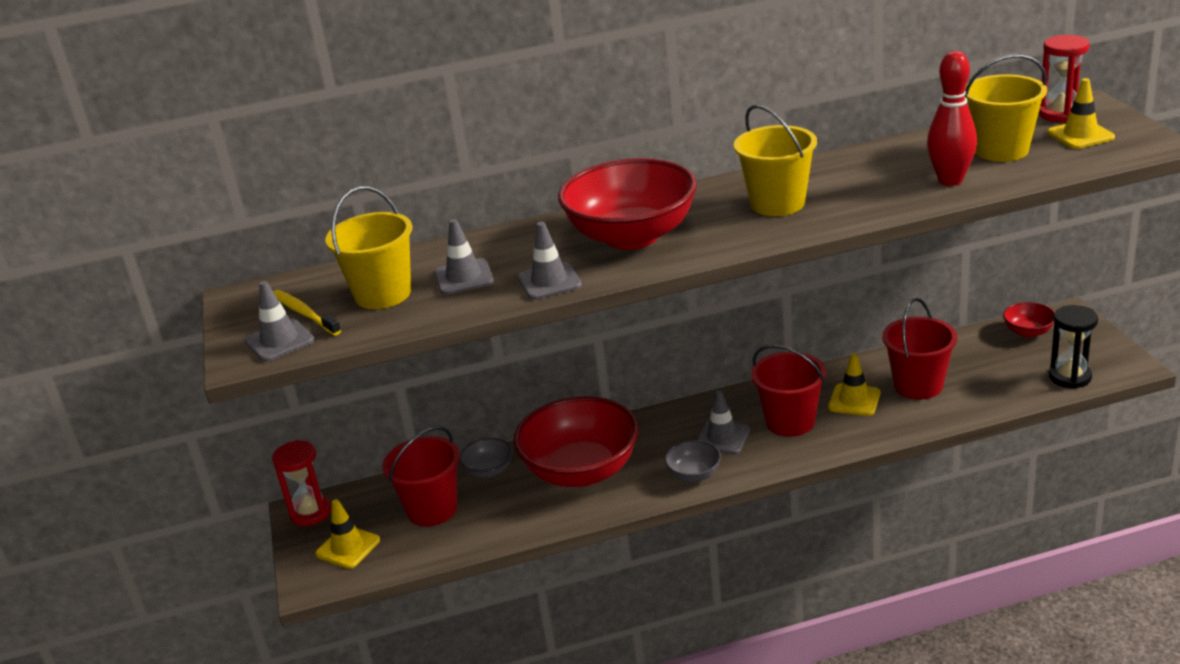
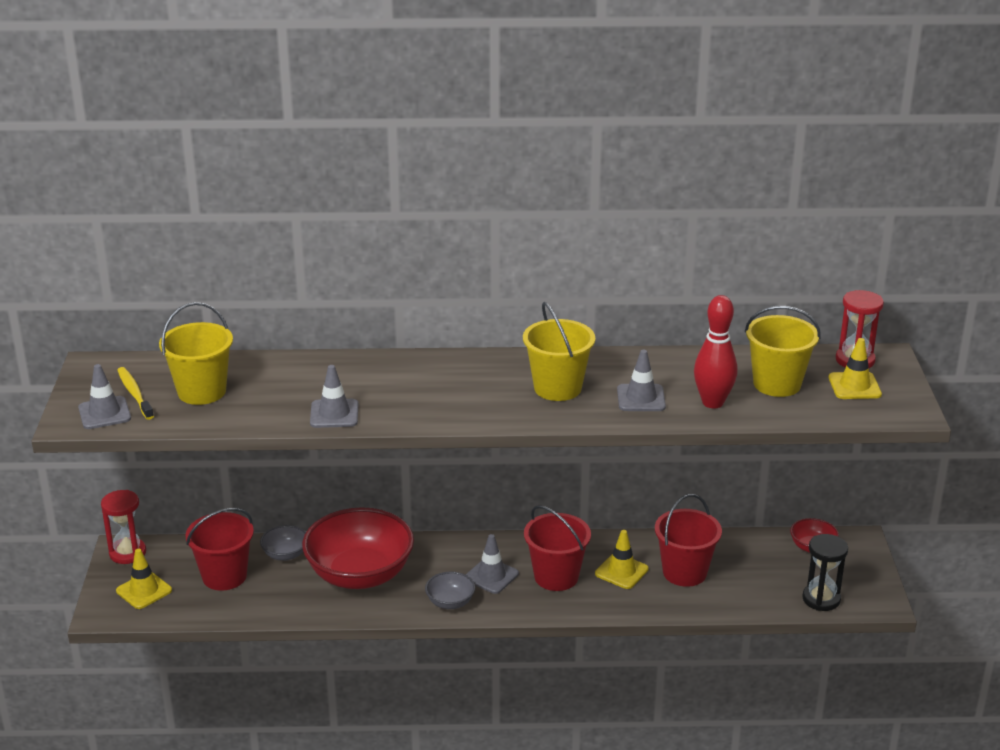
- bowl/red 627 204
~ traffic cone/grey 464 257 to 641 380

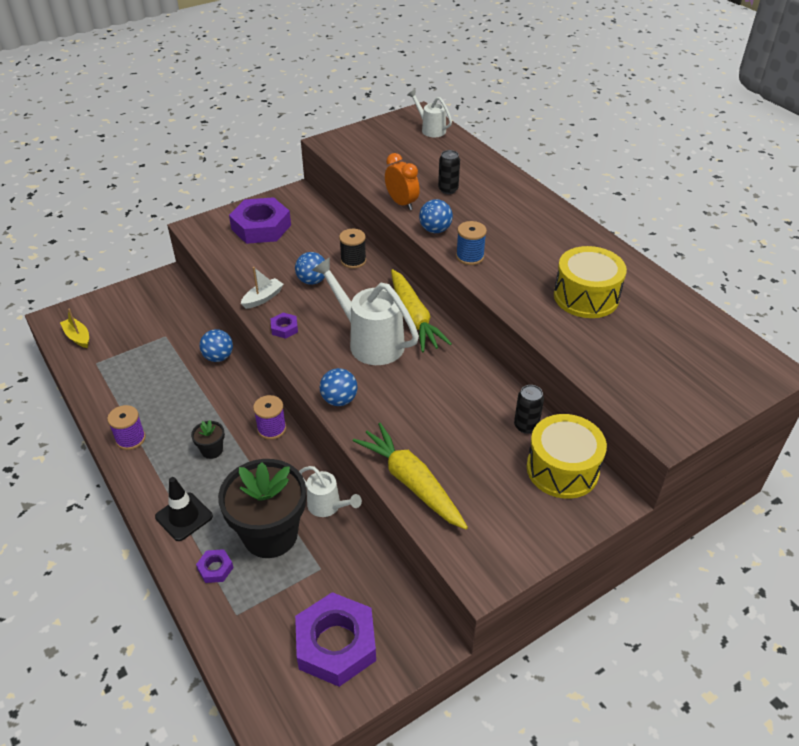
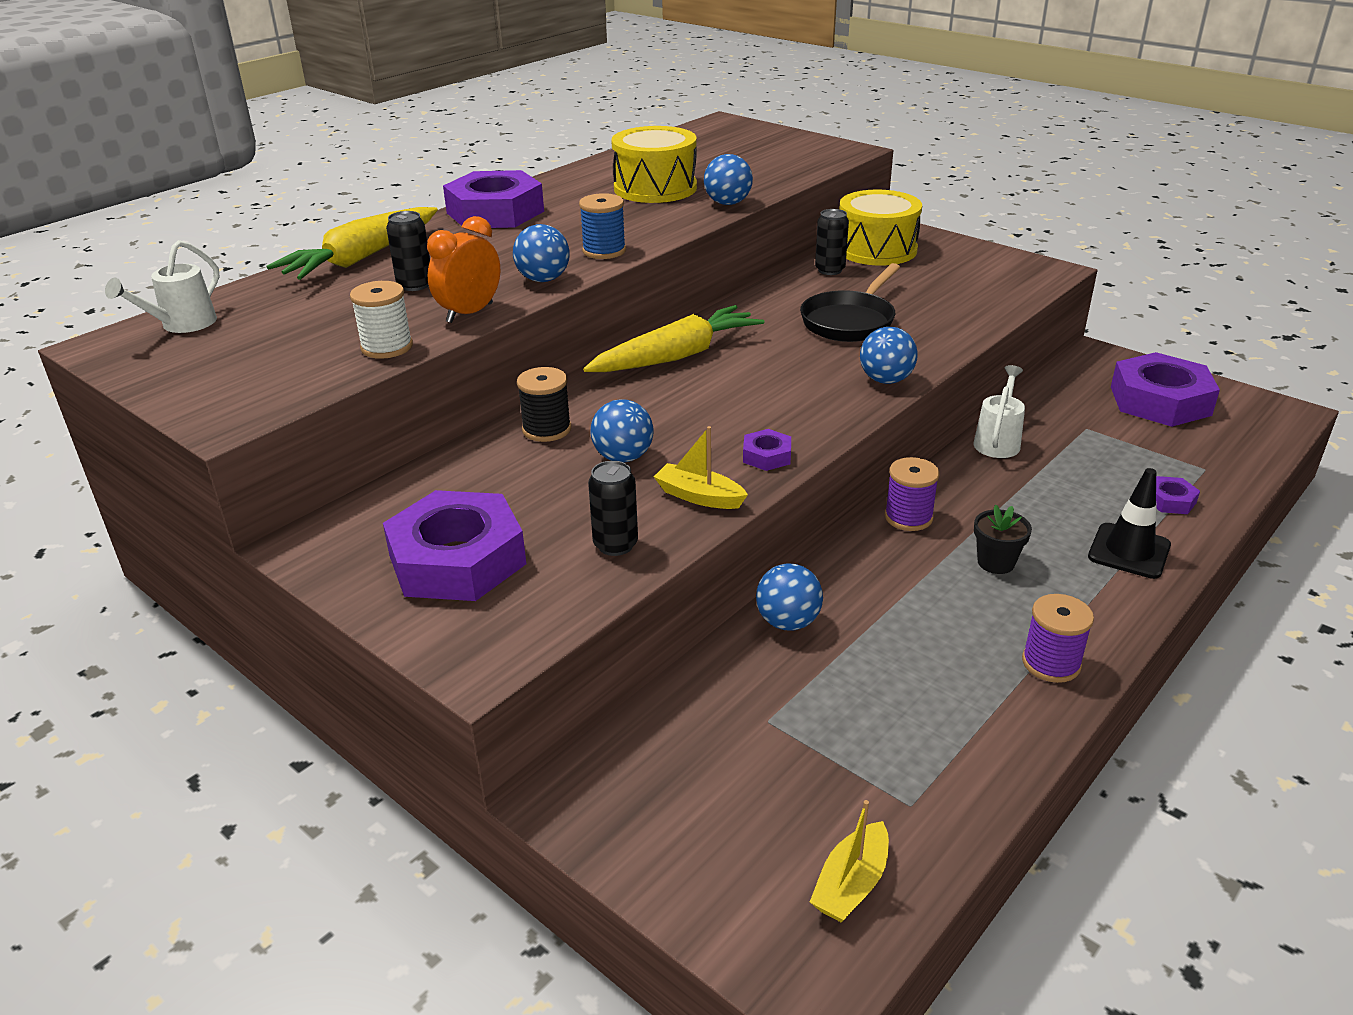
- flower pot/black 262 508
- watering can/white 365 311
+ spool/white 381 320
+ nut/purple 493 199
+ can/black 613 508
+ ball/blue 728 179
+ pan/black 850 302
~ carrot/yellow 410 476 to 352 243
~ boat/white 262 288 to boat/yellow 701 467

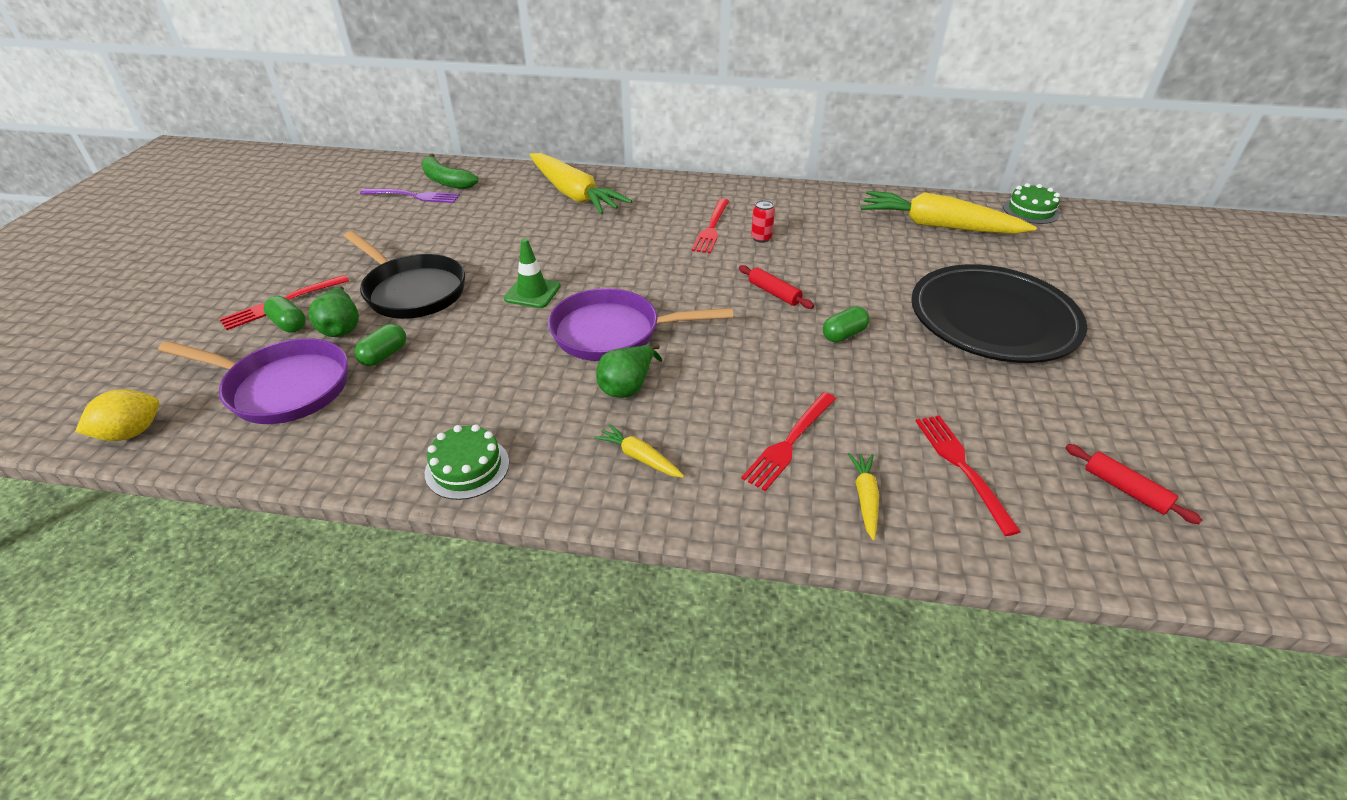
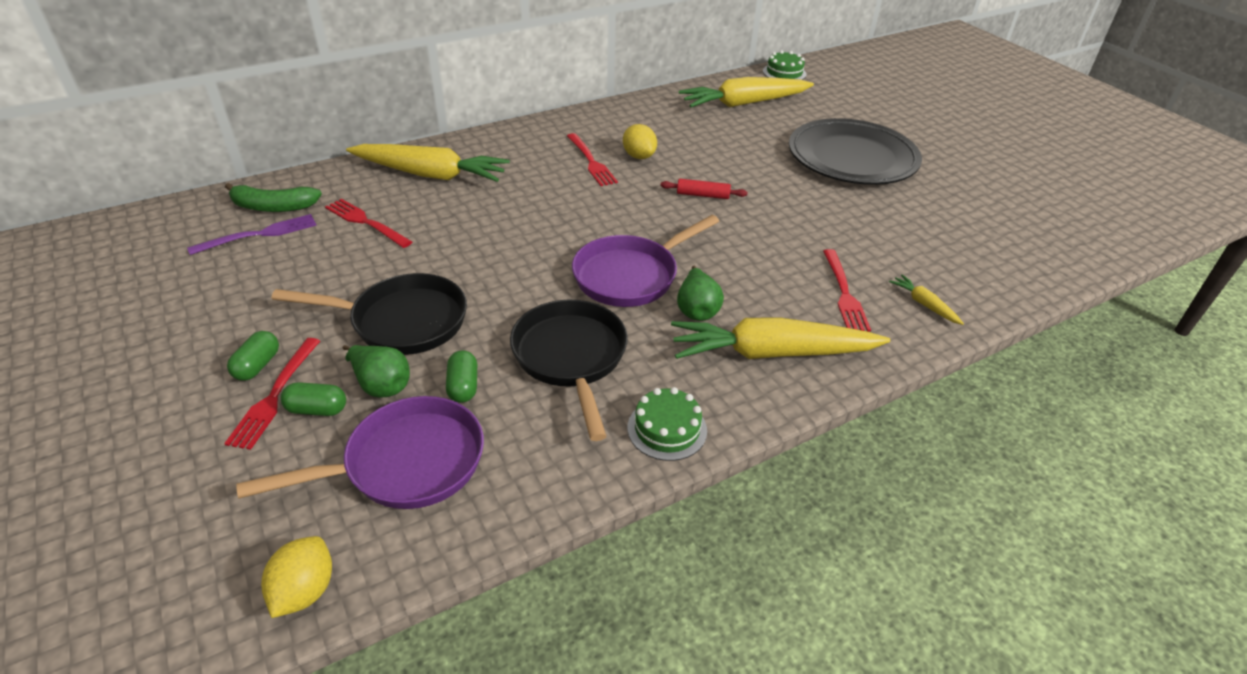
- traffic cone/green 532 273
- rolling pin/red 1133 484
+ pan/black 569 370
~ capsule/green 846 324 to 253 356
~ fork/red 968 475 to 368 223
~ can/red 763 221 to lemon/yellow 640 141
~ carrot/yellow 639 450 = 780 338 x2.34

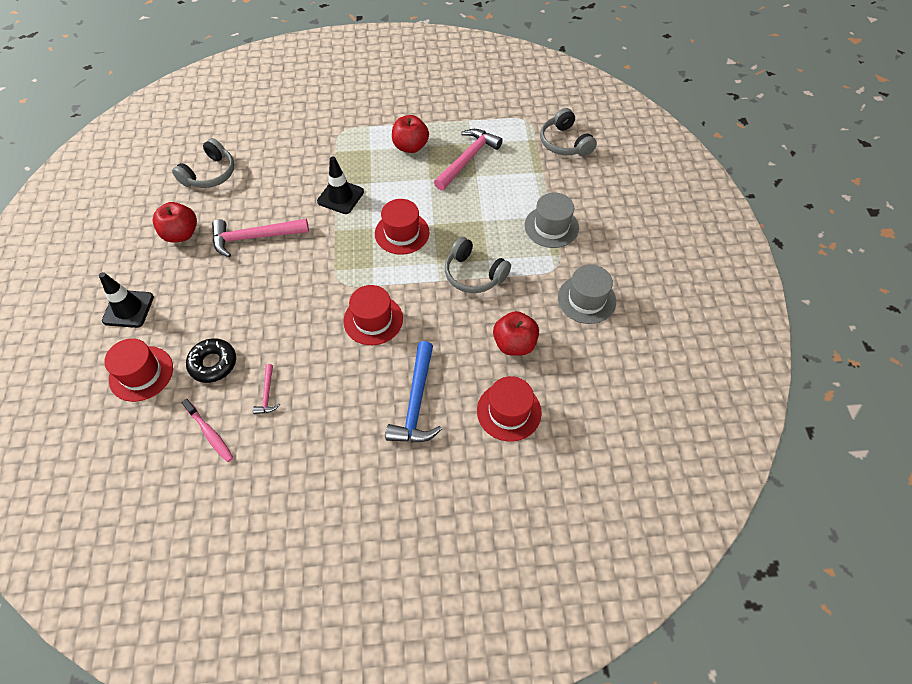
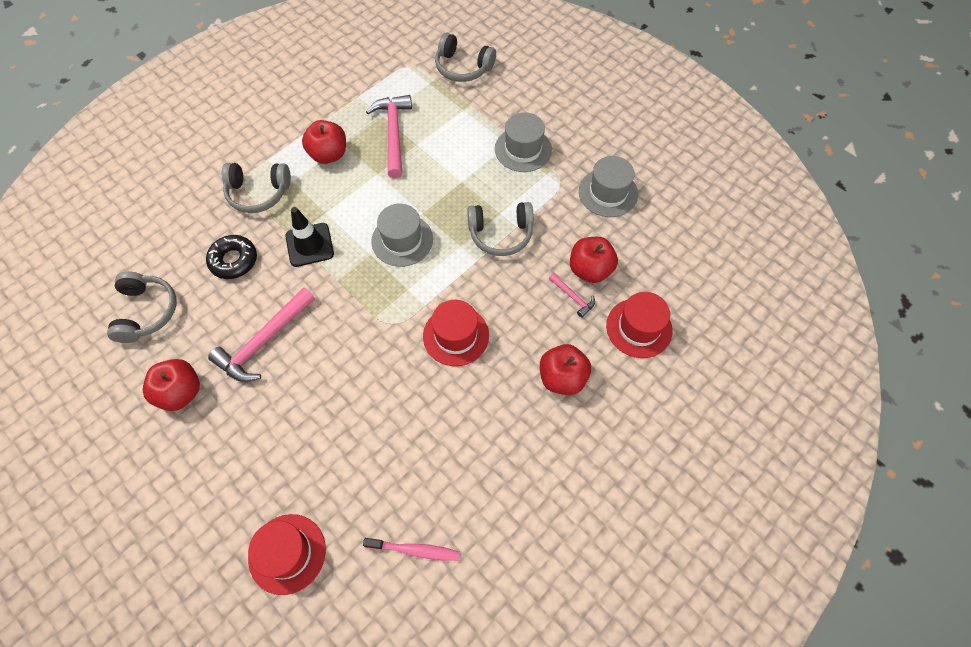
- traffic cone/black 126 300
+ headphones/grey 256 188
~ donut/black 211 360 to 231 257
~ hammer/pink 266 389 to 572 295
~ hammer/blue 413 392 to apple/red 565 369
~ hat/red 402 227 to hat/grey 402 235

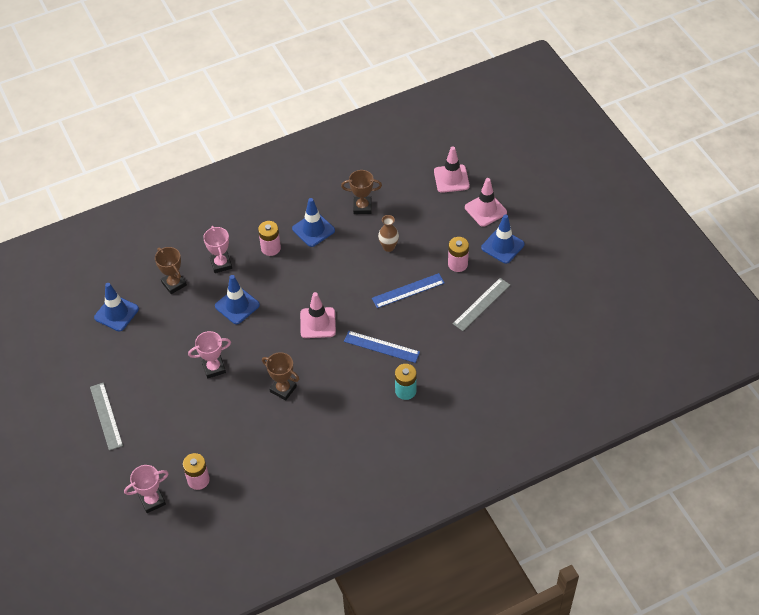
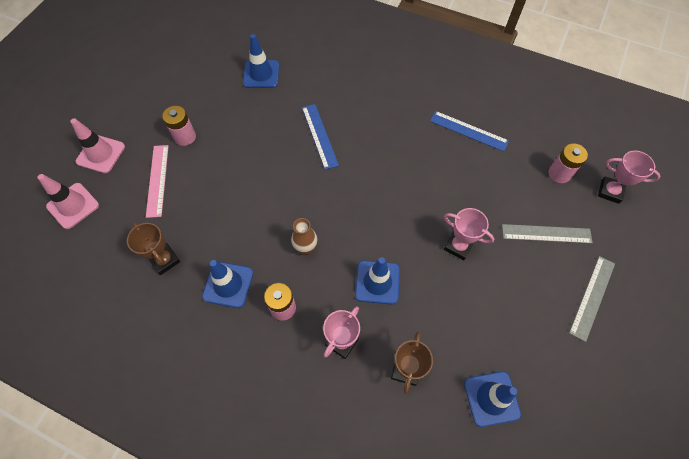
- trophy/brown 280 376
- traffic cone/pink 318 315
- battery/turquoise 406 382
+ ruler/pink 157 181
~ ruler/blue 408 290 to 469 131
~ vase/brown 388 233 to 304 236
~ ruler/grey 481 304 to 547 234
~ traffic cone/blue 503 239 to 261 61

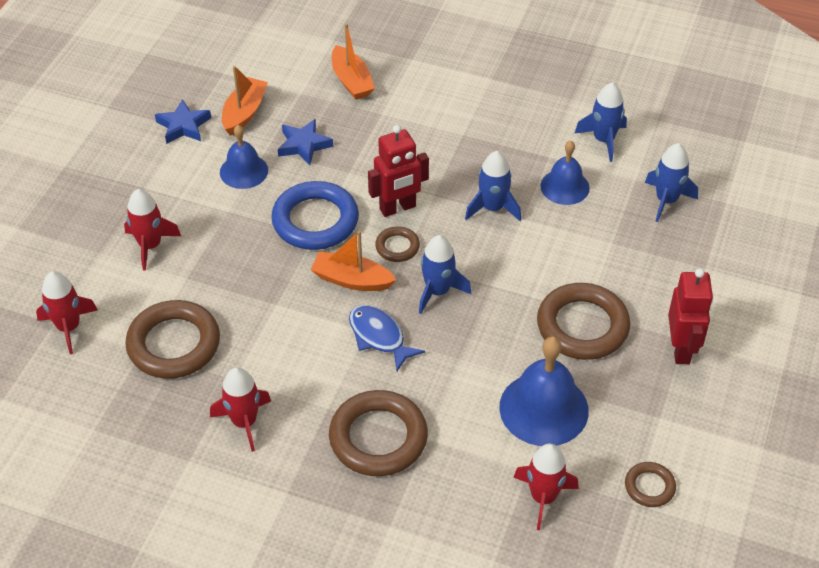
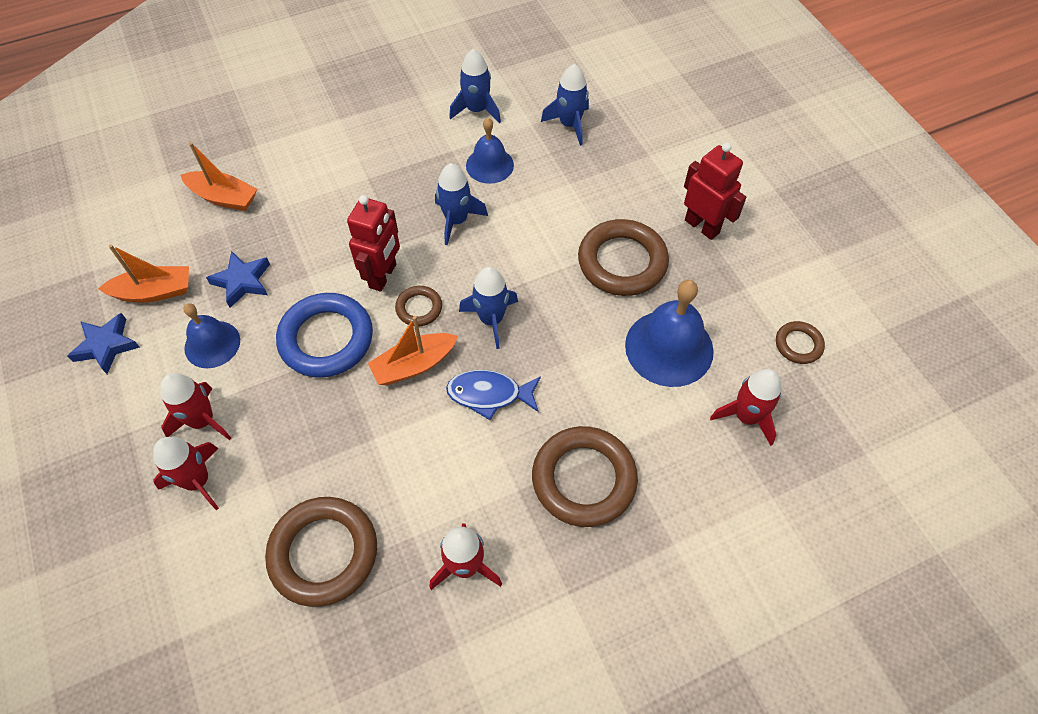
~ rocket/red 67 312 to 196 406
~ boat/orange 245 100 = 143 274 105 degrees clockwise

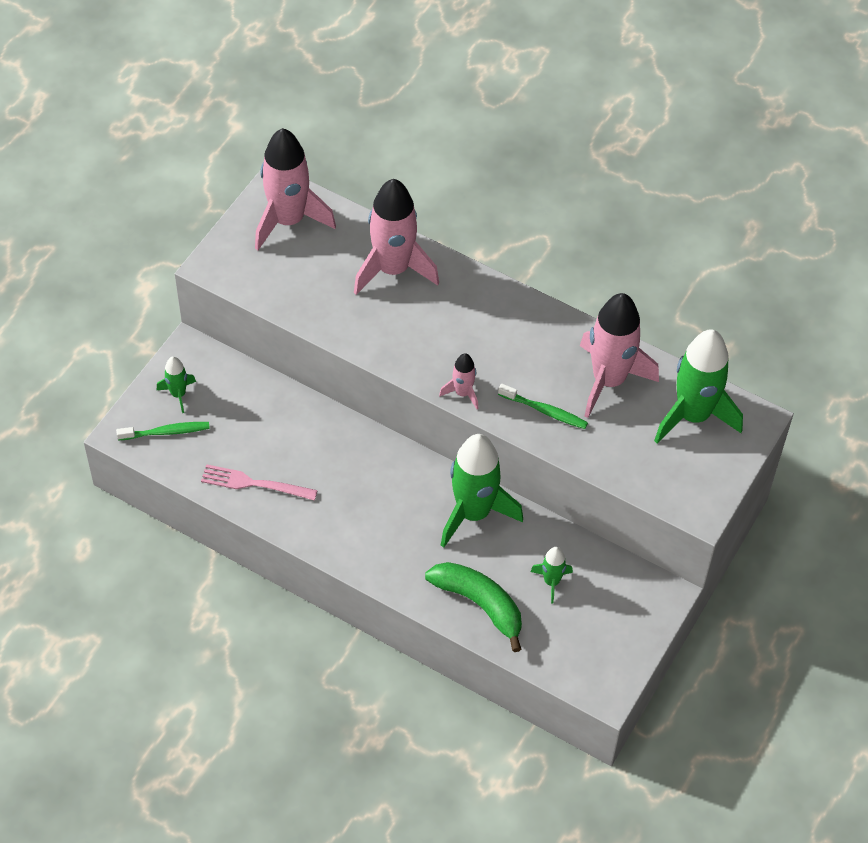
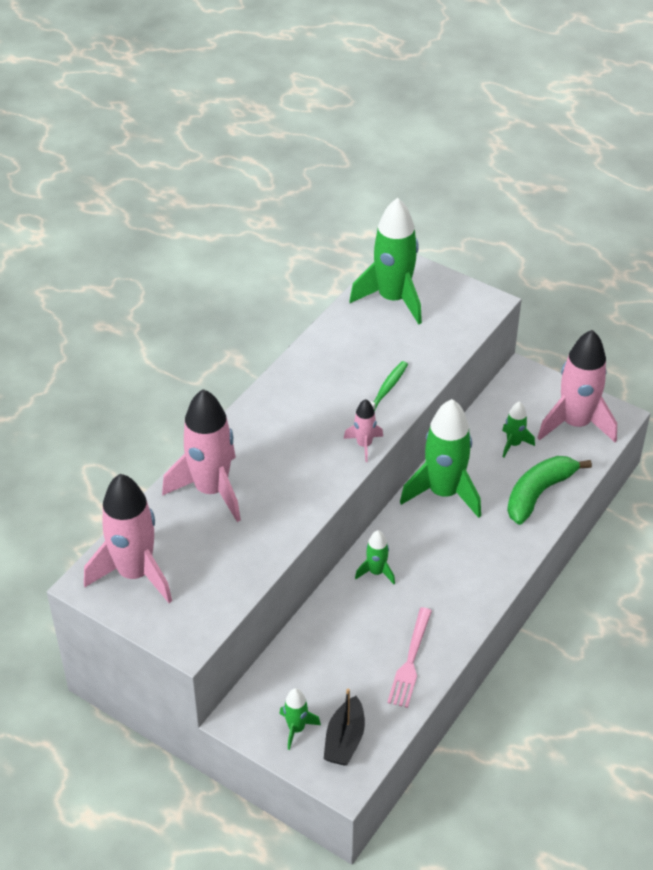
+ rocket/green 375 557
~ rocket/pink 619 355 to 577 386
~ toothbrush/green 163 431 to boat/black 344 727

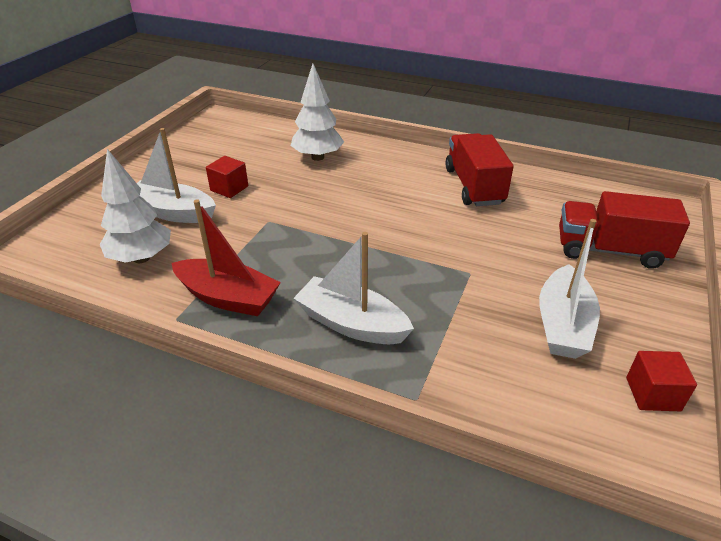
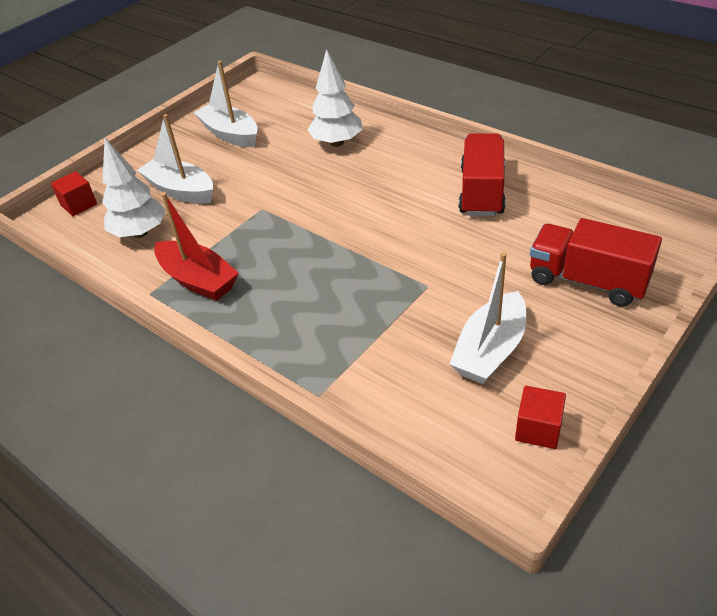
~ cube/red 227 177 to 74 193
~ boat/white 353 288 to 225 104

